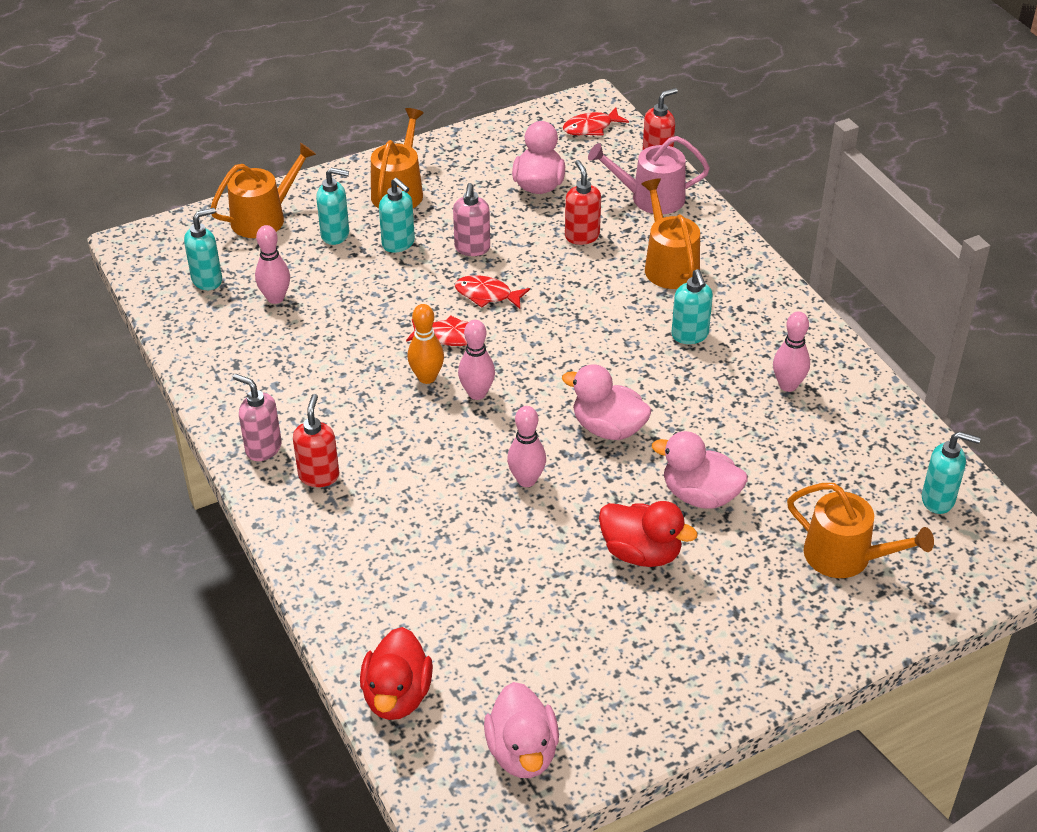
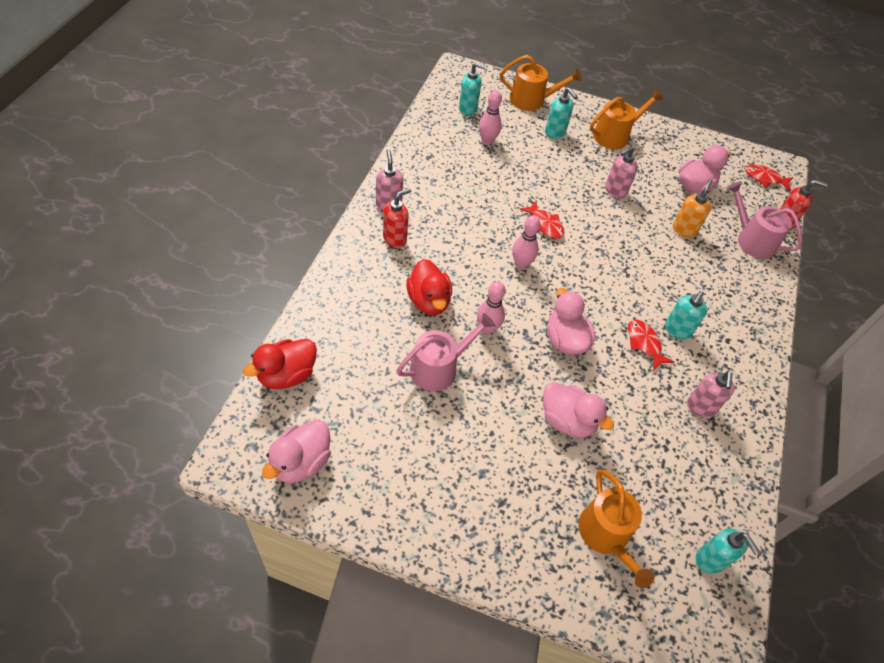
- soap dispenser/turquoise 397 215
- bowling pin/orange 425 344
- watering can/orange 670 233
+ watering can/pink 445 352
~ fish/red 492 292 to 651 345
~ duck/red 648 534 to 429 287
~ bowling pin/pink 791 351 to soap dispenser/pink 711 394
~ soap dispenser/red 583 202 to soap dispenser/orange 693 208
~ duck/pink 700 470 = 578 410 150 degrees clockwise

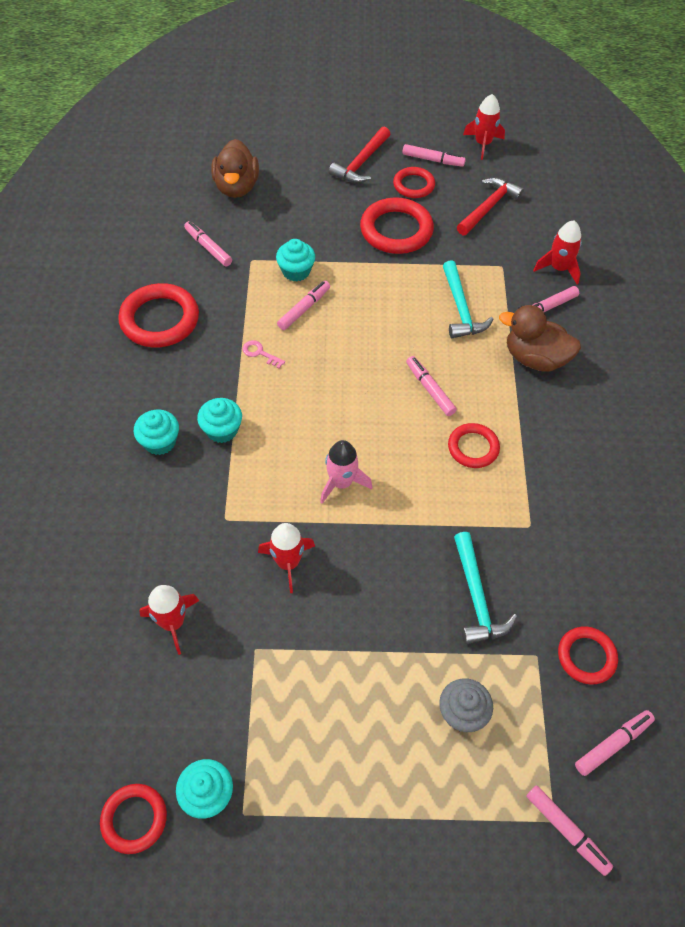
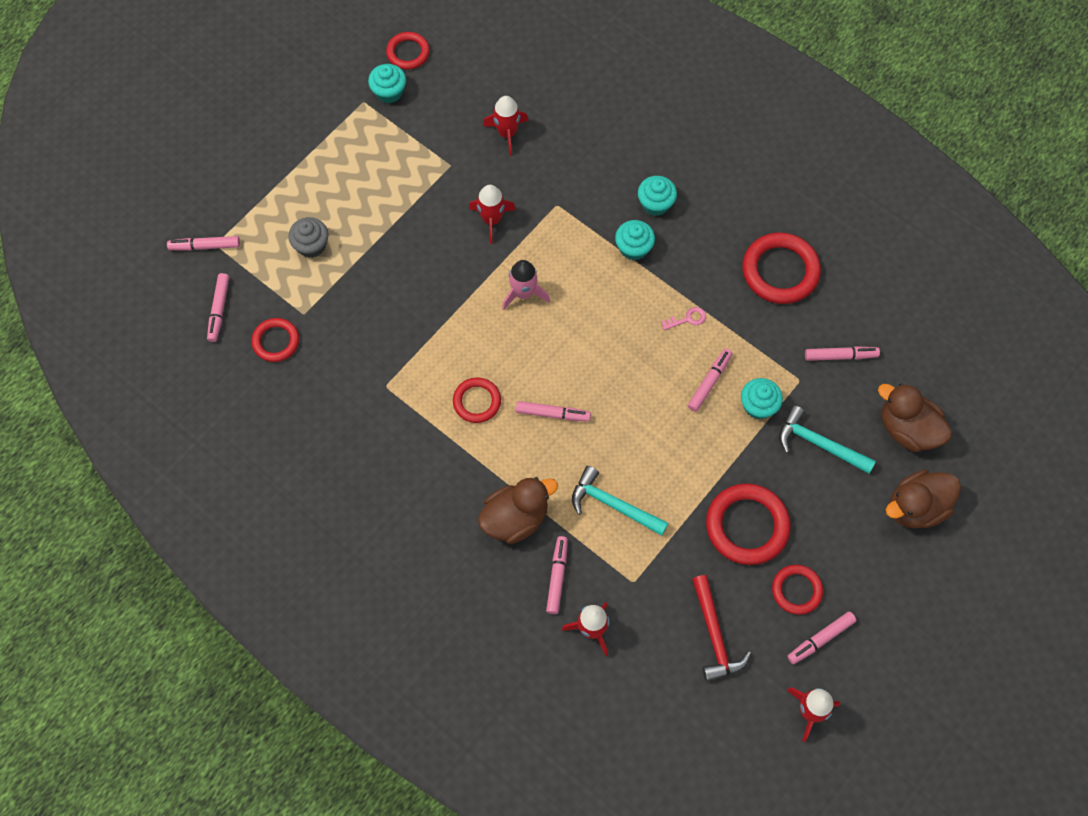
- hammer/red 359 155
+ duck/brown 923 499
~ hammer/turquoise 485 588 to 827 439
~ marker/pink 303 305 = 710 380 135 degrees counterclockwise

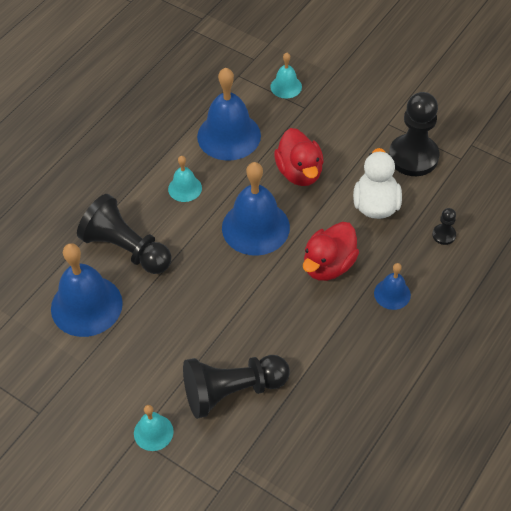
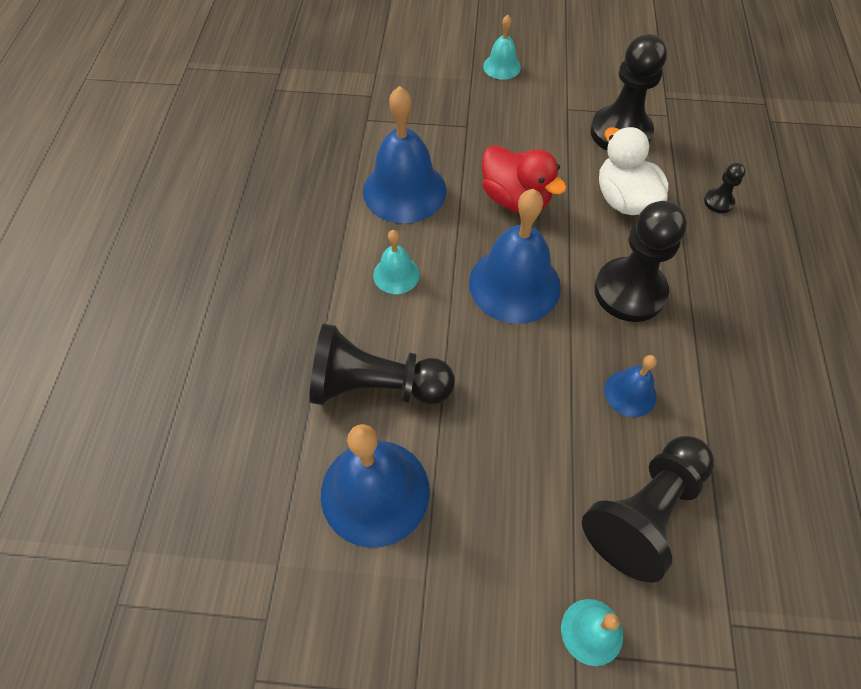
~ bell/turquoise 286 76 to 502 47
~ bell/blue 392 286 to 630 386
~ duck/red 331 251 to pawn/black 641 261

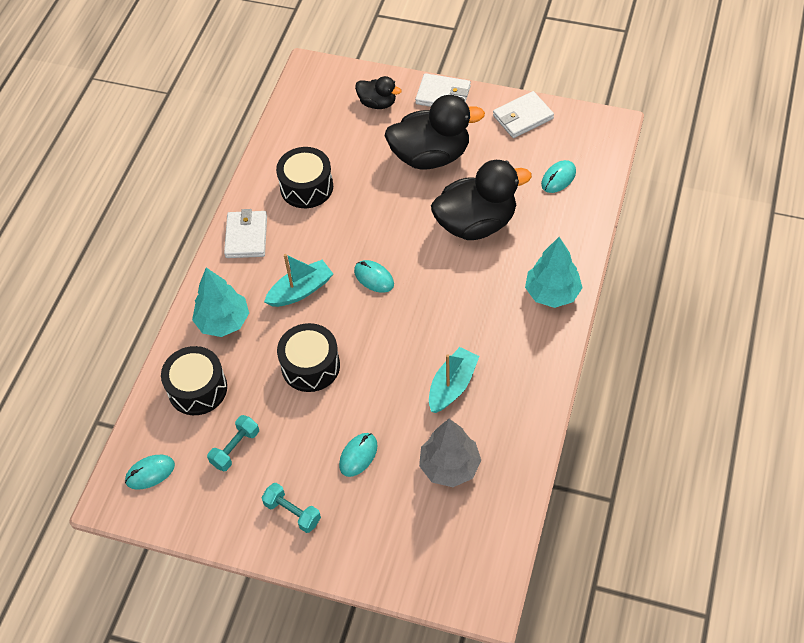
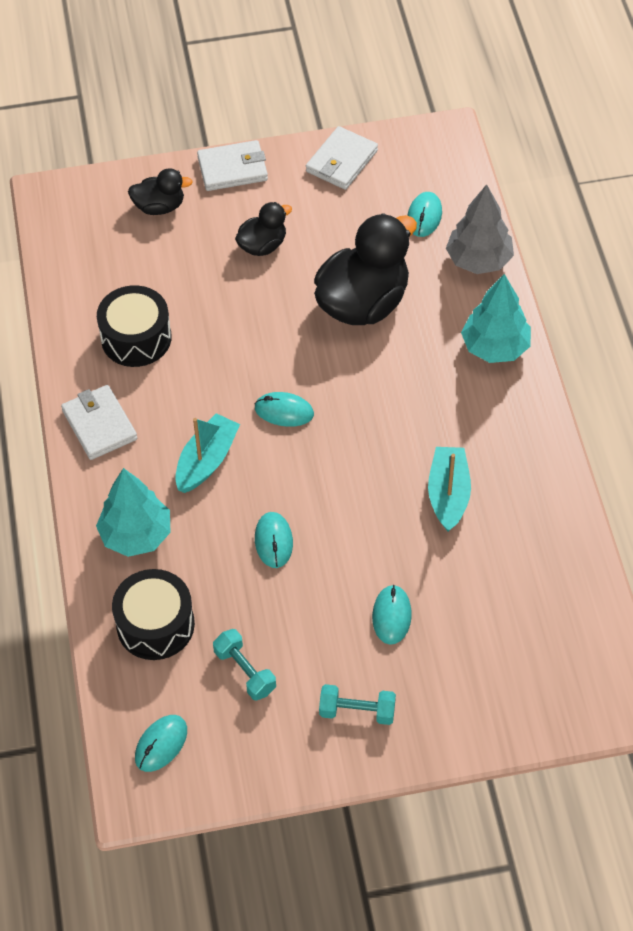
~ tree/grey 450 453 to 480 229
~ drum/black 308 357 to mouse/turquoise 274 540
~ dumbbell/turquoise 233 443 = 244 665 45 degrees counterclockwise
~ duck/black 435 132 = 263 229 x0.51

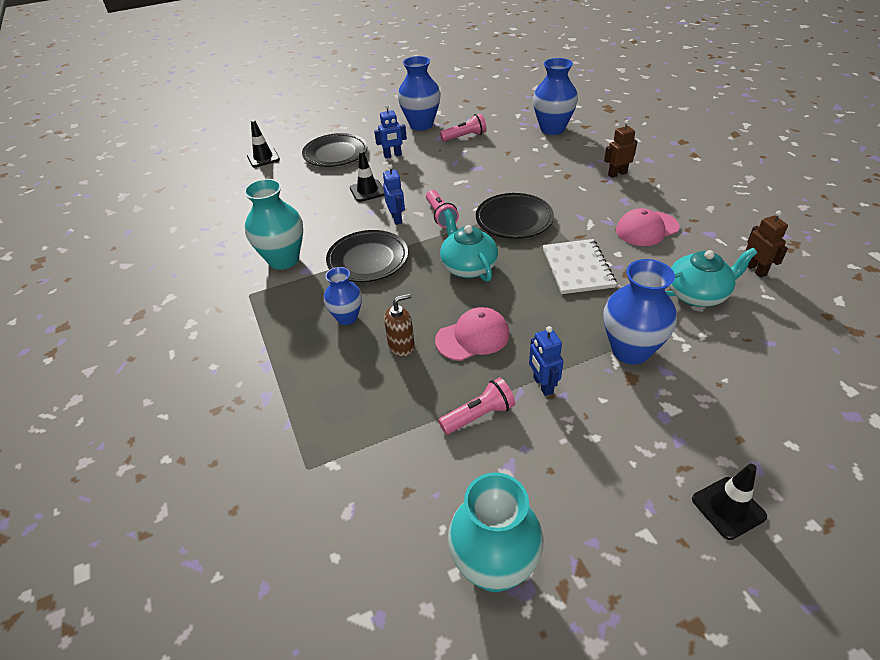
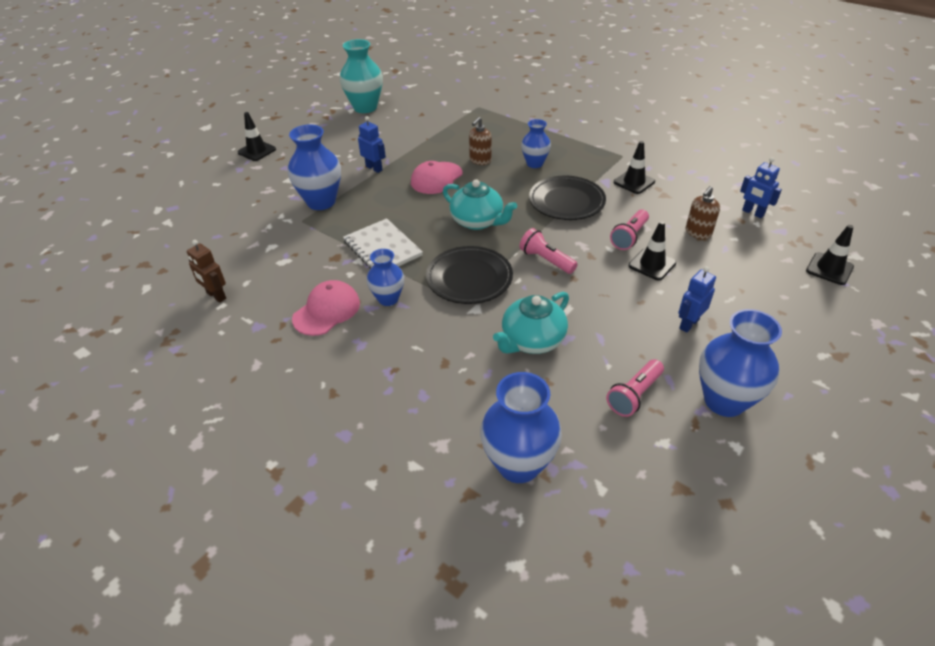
- plate/black 334 150
- robot/brown 621 149
+ vase/blue 385 277
+ soap dispenser/brown 703 212
~ robot/blue 394 194 to 761 187
~ flashlight/pink 476 406 to 629 230
~ teapot/turquoise 711 277 to 531 323
~ vase/turquoise 273 224 to traffic cone/black 634 167

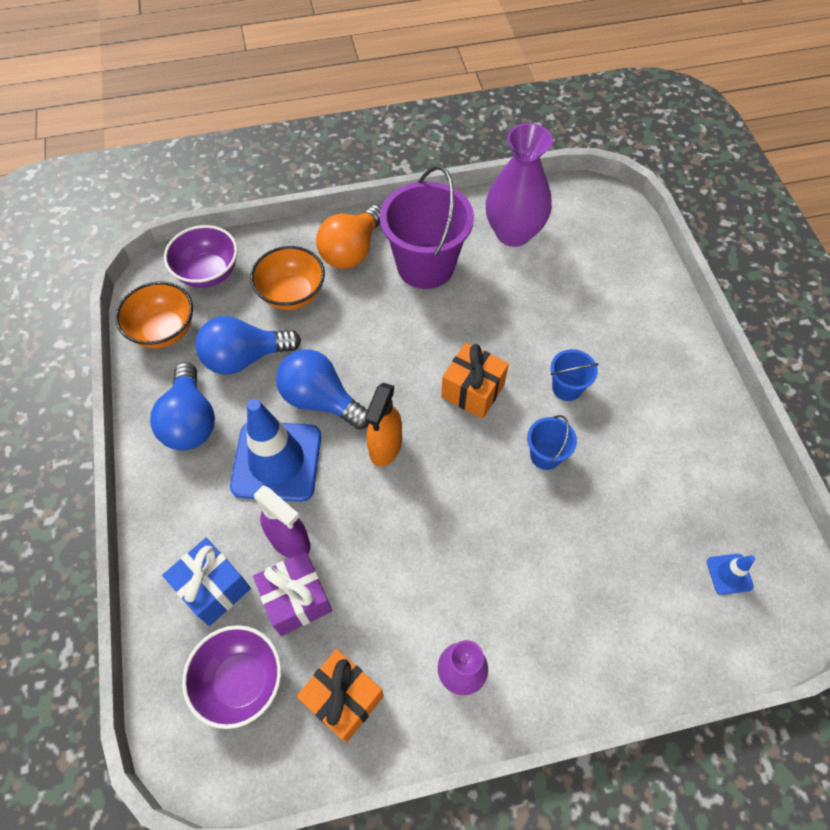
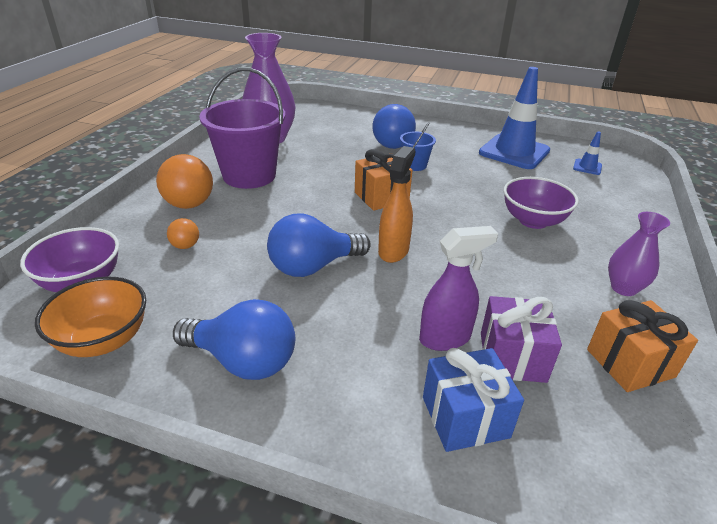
- bucket/blue 552 442
~ bowl/purple 231 677 to 541 203
~ light bulb/blue 248 345 to 394 126
~ traffic cone/blue 275 450 to 514 118
~ bowl/orange 287 278 to light bulb/orange 183 233
~ spray bottle/orange 383 424 = 397 204 120 degrees counterclockwise

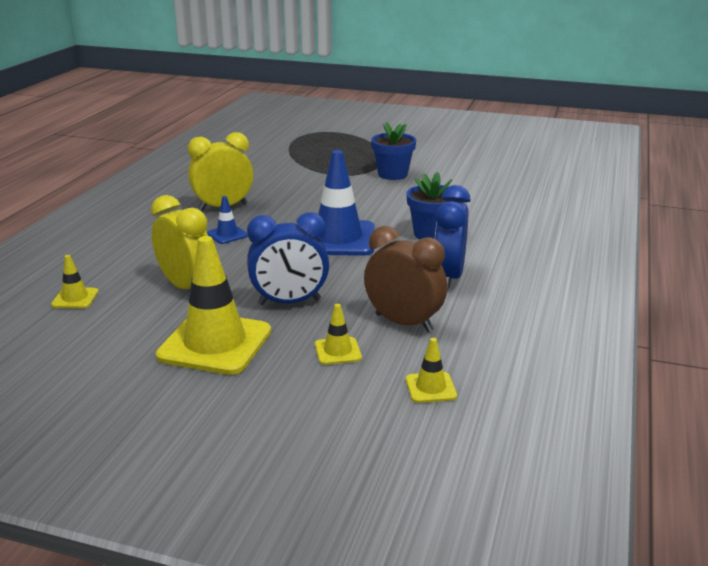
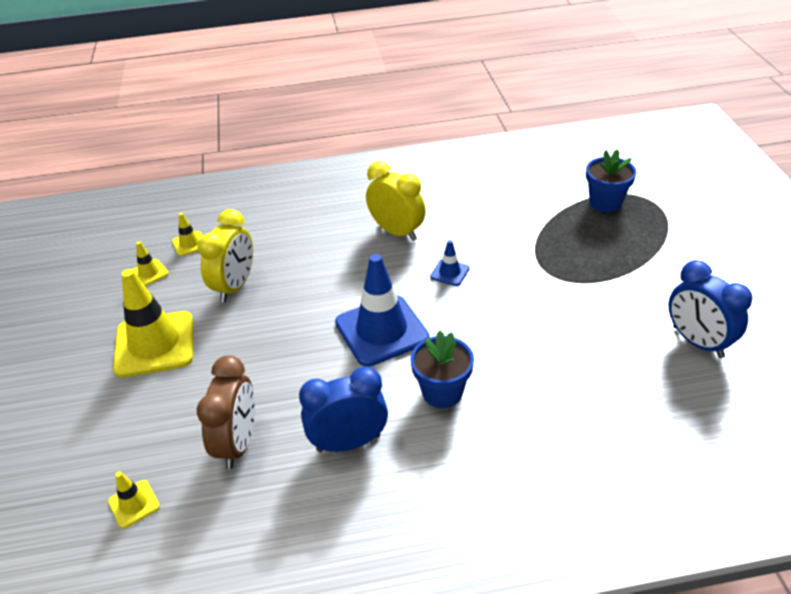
~ traffic cone/blue 227 220 to 450 263
~ clock/blue 288 258 to 710 309
~ traffic cone/yellow 338 334 to 150 263
~ flower pot/blue 393 151 to 611 180

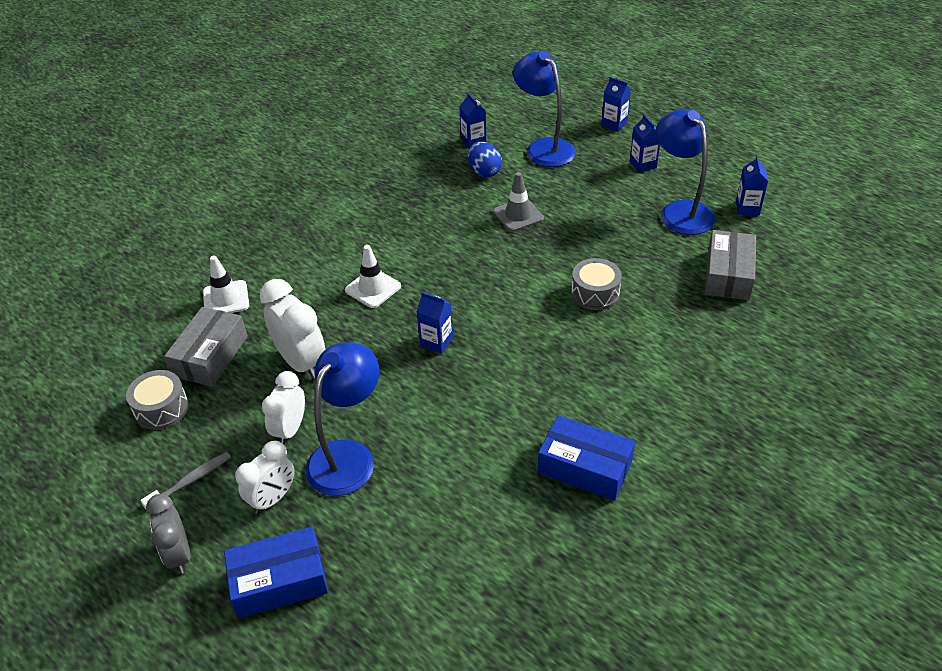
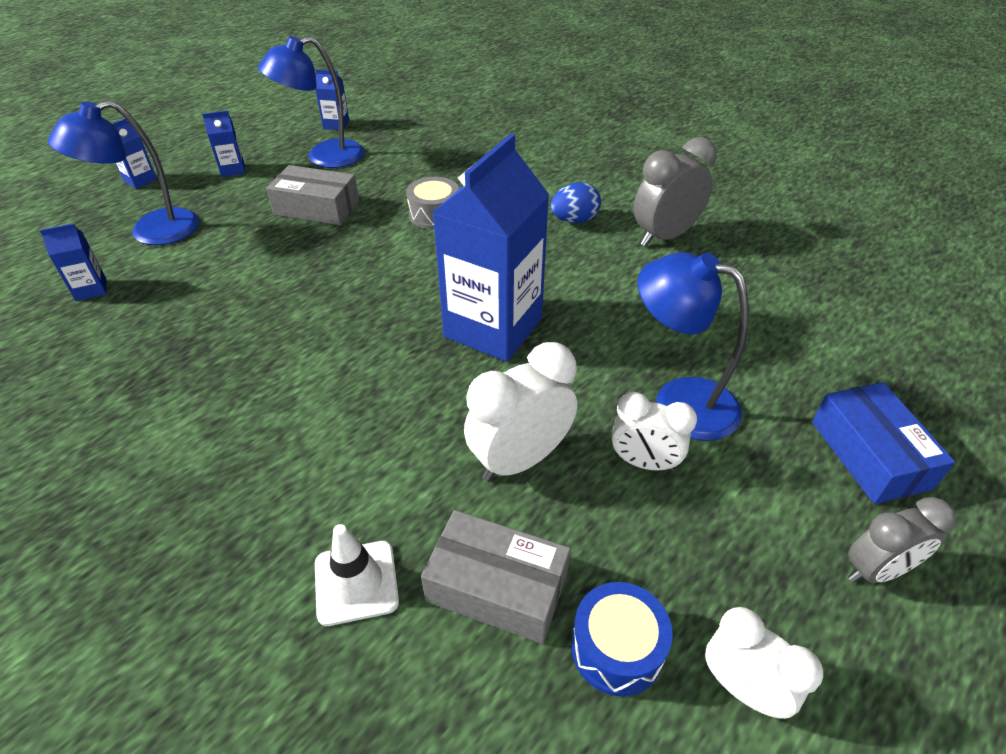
- toothbrush/grey 185 480
- traffic cone/white 373 276
- traffic cone/grey 518 202
~ clock/white 264 477 to 764 663
~ egg/blue 485 159 to 576 202
~ box/grey 730 265 to 312 195
~ box/blue 586 458 to clock/grey 675 192
~ drum/grey 157 400 to drum/blue 622 639
~ carton/blue 435 323 = 490 247 x2.41

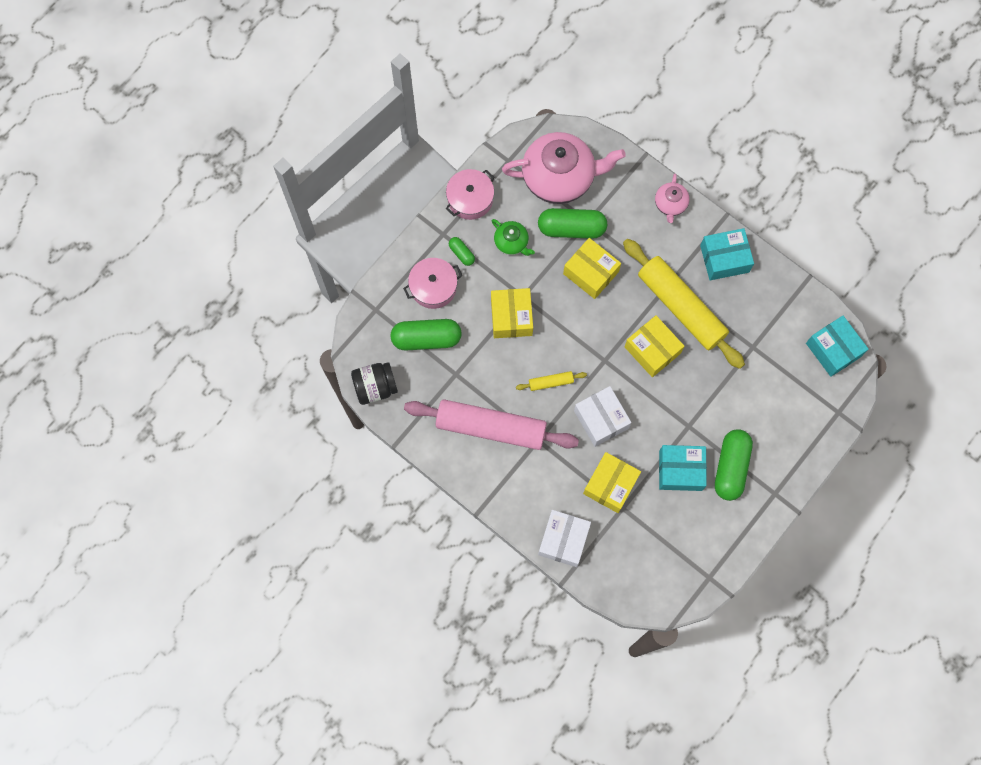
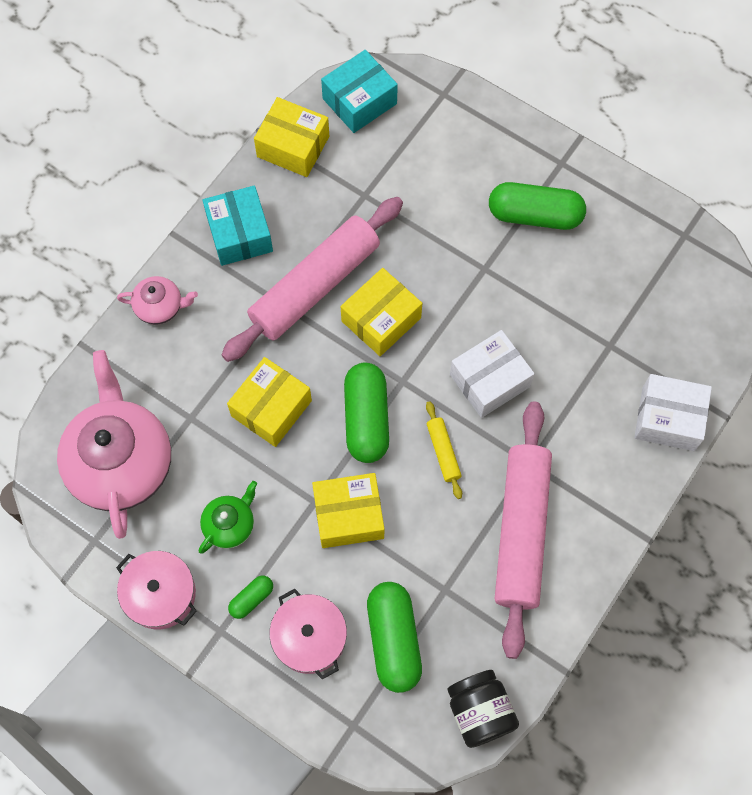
- box/turquoise 683 468
~ capsule/green 572 223 to 366 412
~ box/yellow 612 482 to 291 137
~ rolling pin/yellow 684 304 to rolling pin/pink 312 279

